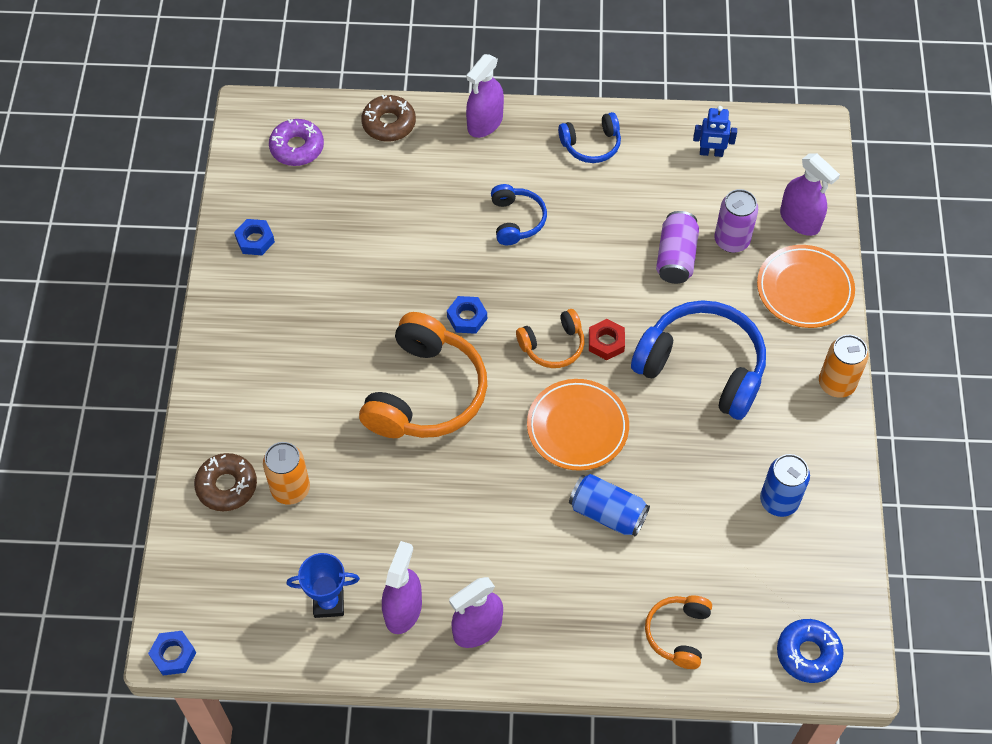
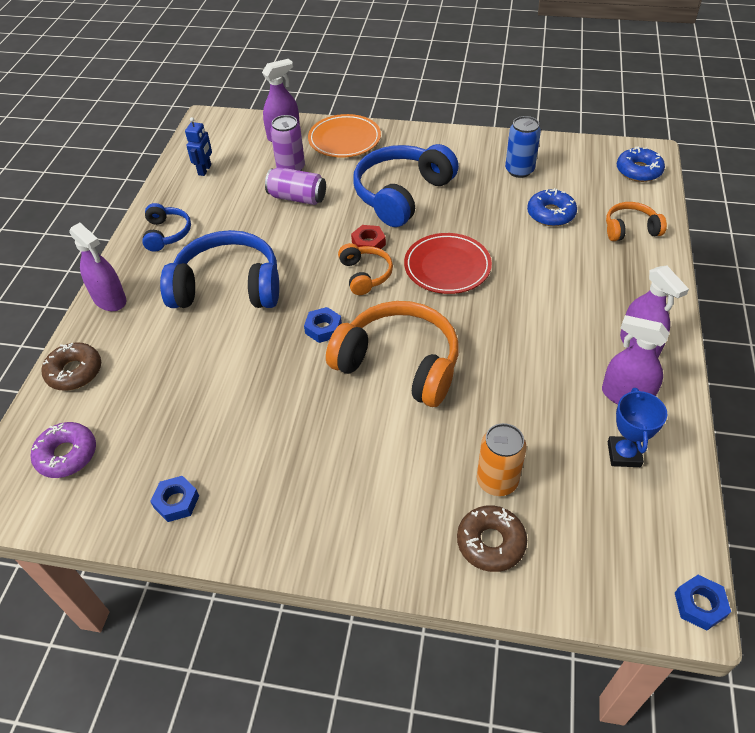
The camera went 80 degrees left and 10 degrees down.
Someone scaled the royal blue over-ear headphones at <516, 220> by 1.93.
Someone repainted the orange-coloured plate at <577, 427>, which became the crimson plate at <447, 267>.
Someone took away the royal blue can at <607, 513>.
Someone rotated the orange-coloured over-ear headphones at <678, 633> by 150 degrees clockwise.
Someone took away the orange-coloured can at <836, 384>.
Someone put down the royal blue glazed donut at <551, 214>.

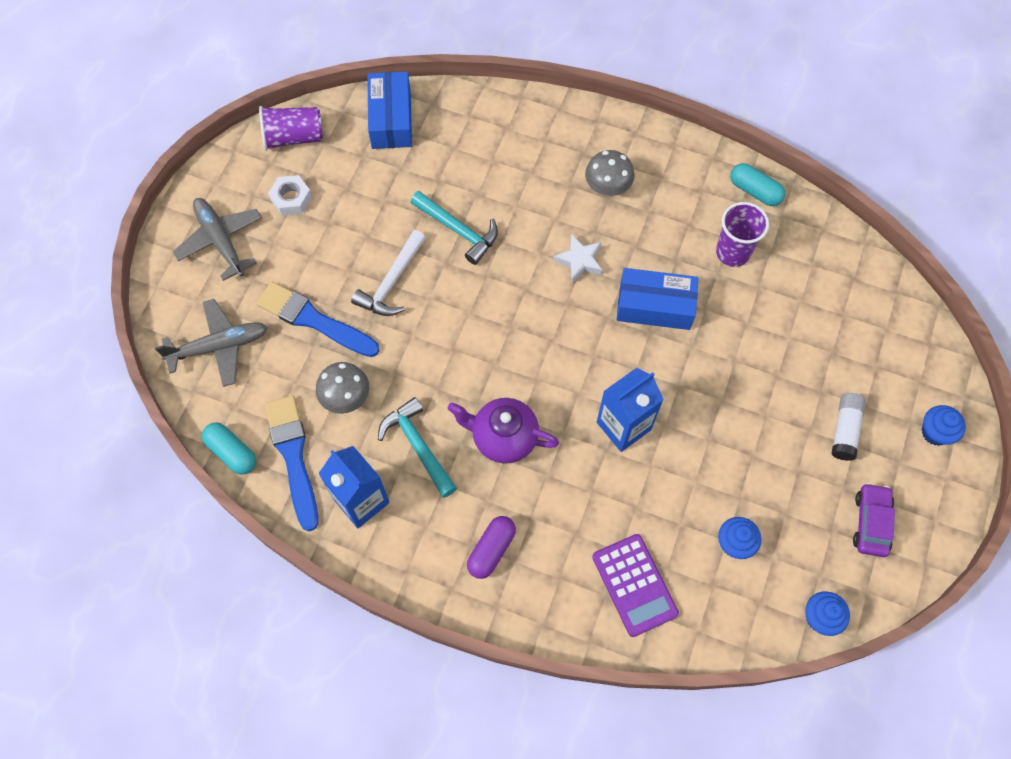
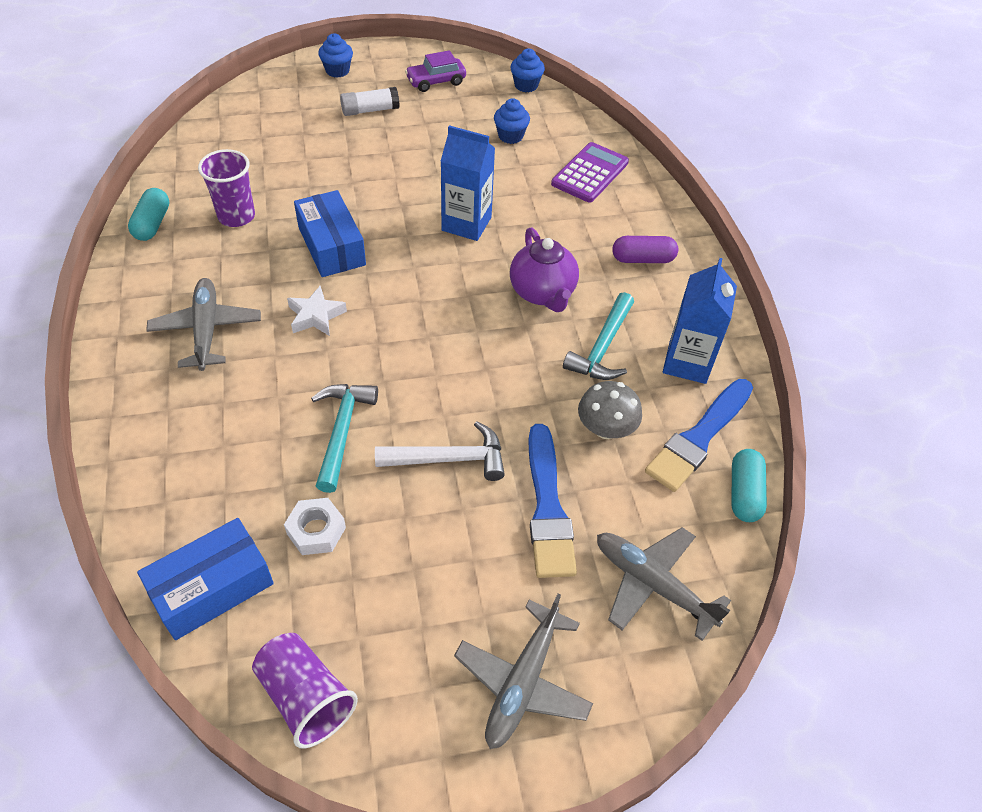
The camera went 125 degrees left and 15 degrees down.
Someone carried the snow-white hex nut from <291, 198> to <316, 531>.
Someone swapped the gray fungus at <607, 186> for the gray toy plane at <206, 330>.

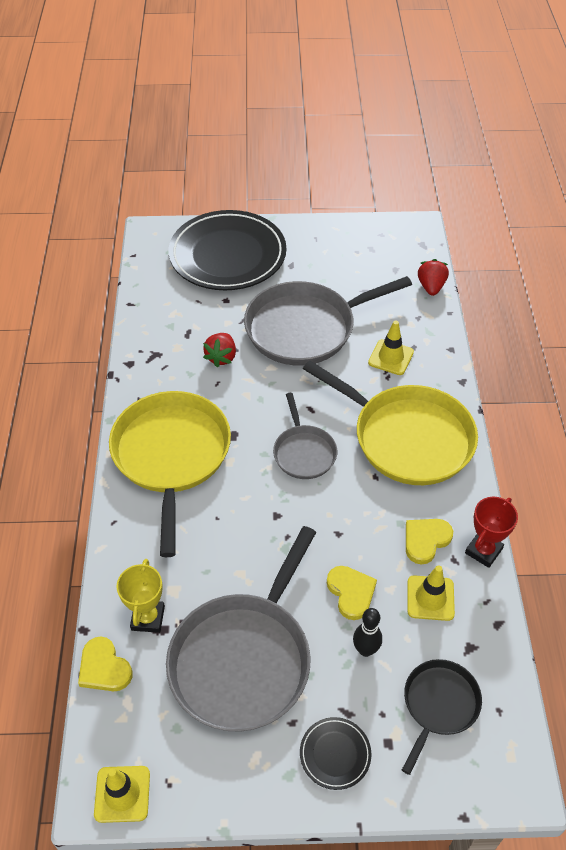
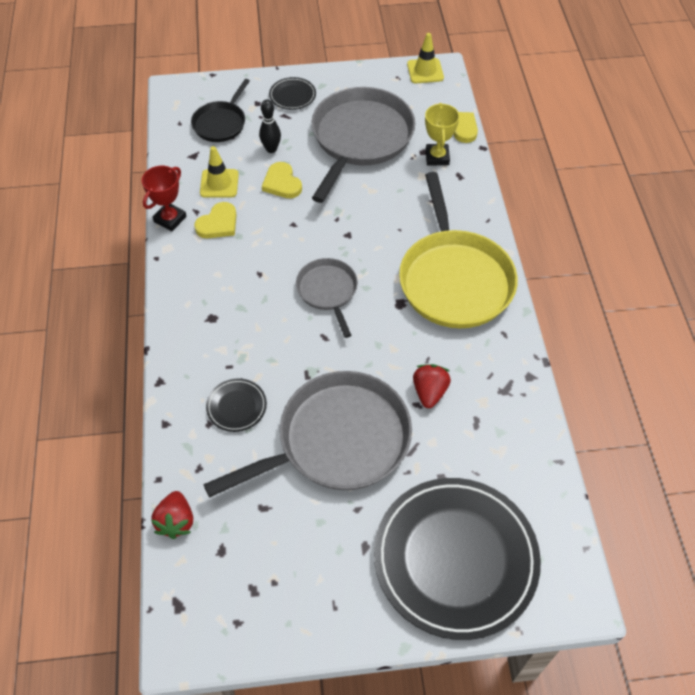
The camera went 175 degrees right and 5 degrees up.
Someone took away the bright yellow frying pan at <408, 438>.
Someone swapped the bright yellow safety cone at <391, 357> for the jet-black plate at <236, 406>.

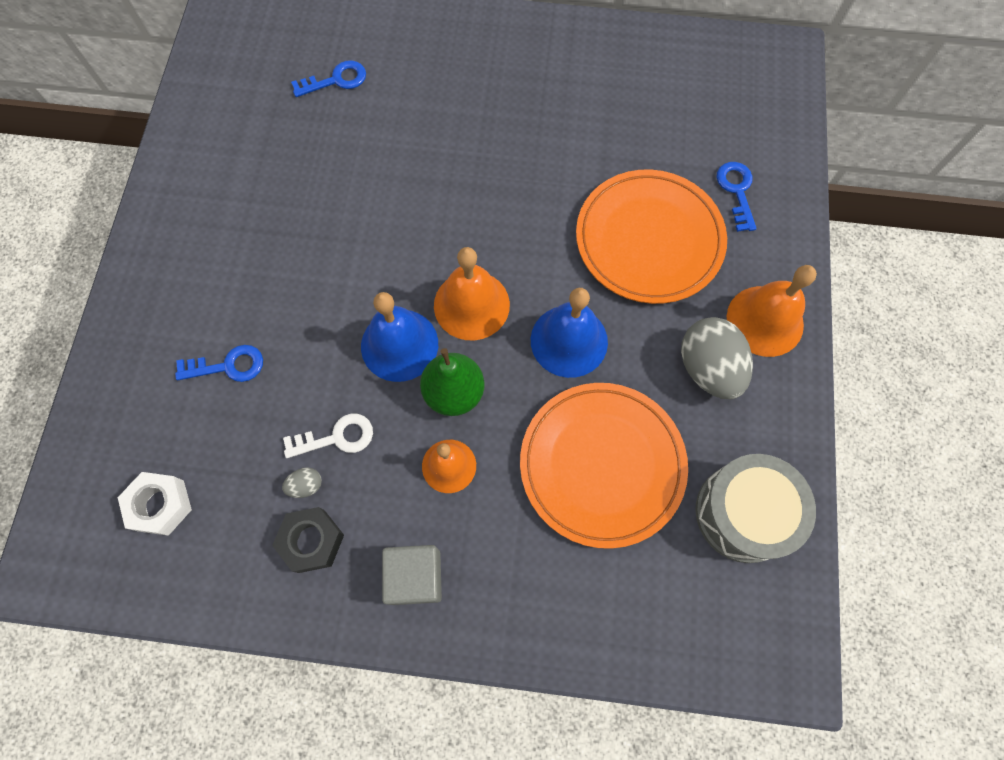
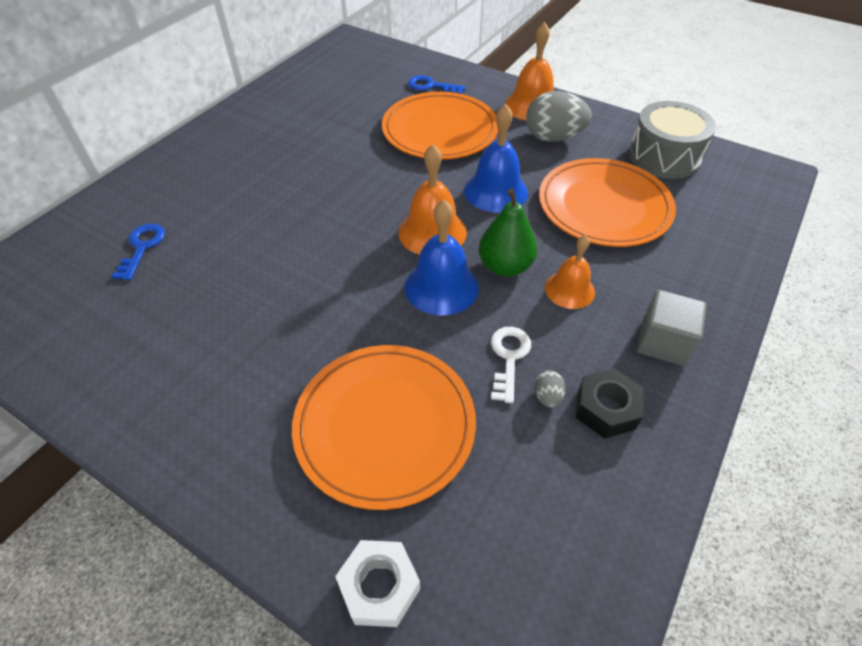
The camera went 65 degrees left and 20 degrees down.
Someone carried the snow-white hex nut from <160, 505> to <379, 587>.
Someone swapped the royal blue latchkey at <228, 366> for the orange-coloured plate at <385, 425>.

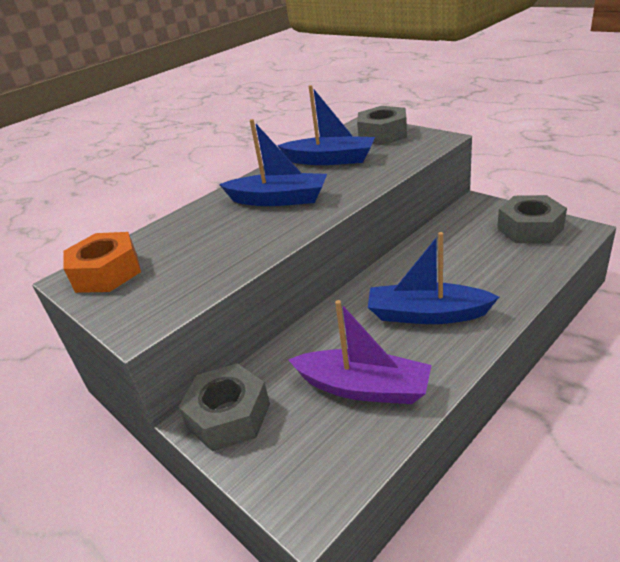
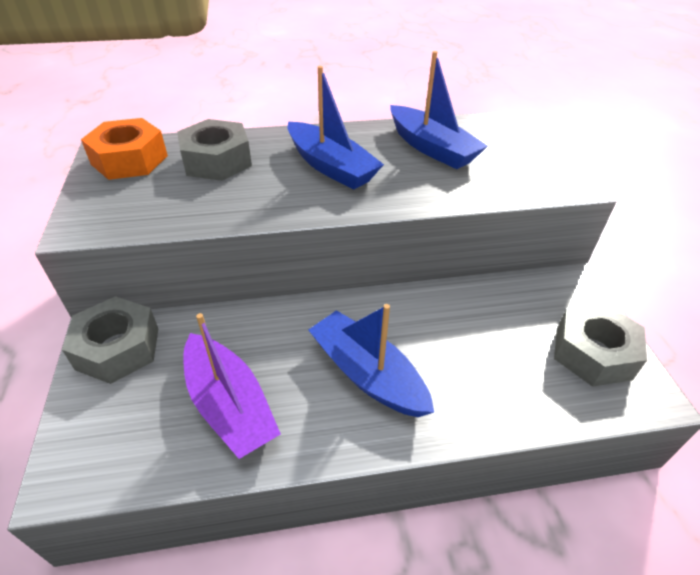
The camera went 30 degrees right and 10 degrees up.
Someone carried the gray hex nut from <382, 134> to <217, 161>.

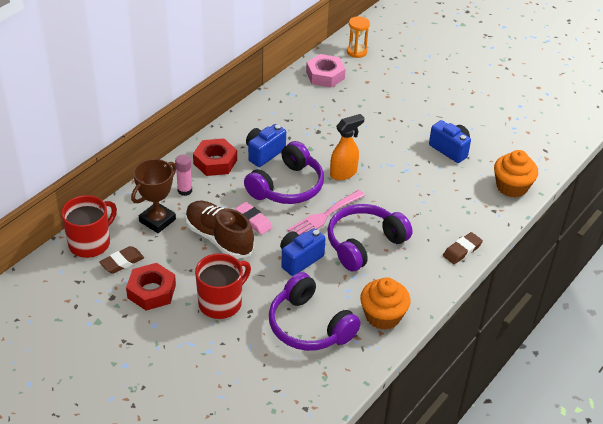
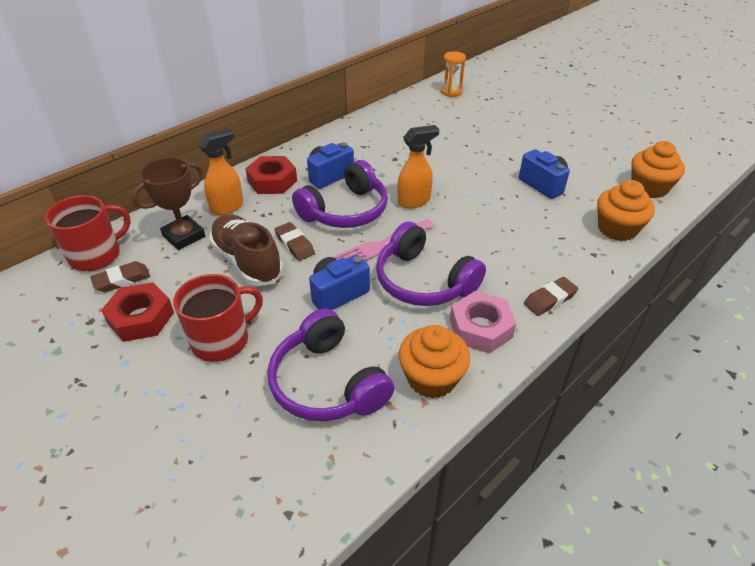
The camera went 10 degrees right and 0 degrees up.
Someone swapped the rose-pink glue at <184, 190> for the orange-coloured spray bottle at <228, 207>.
Someone repainted the rose-pink eraser at <253, 221>, which became the brown eraser at <295, 244>.
Someone carried the rose-pink hex nut from <325, 75> to <480, 328>.
Someone rotated the royal purple over-ear headphones at <364, 244> by 105 degrees counterclockwise.
Someone put down the orange-coloured muffin at <649, 188>.

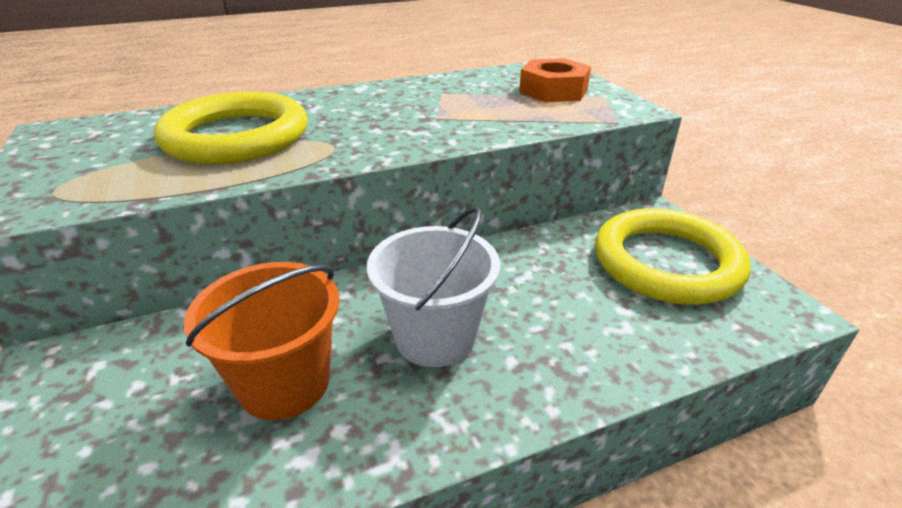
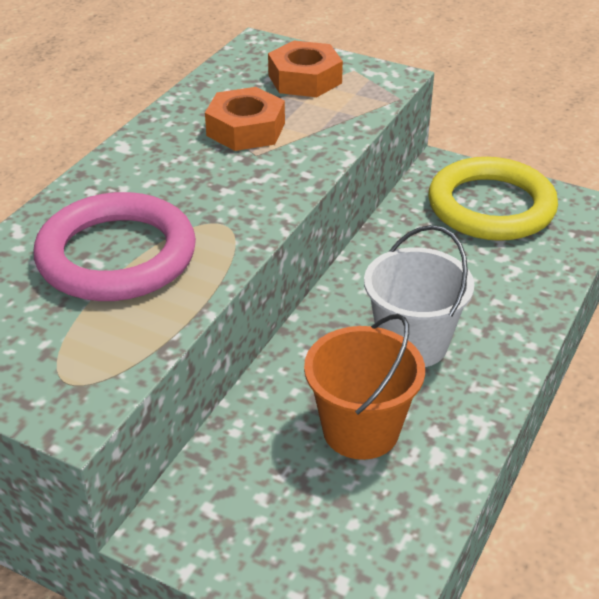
The camera went 40 degrees left and 5 degrees up.
Someone repainted the bright yellow torus at <236, 137>, which became the rose-pink torus at <116, 255>.
Someone put down the orange-coloured hex nut at <246, 129>.

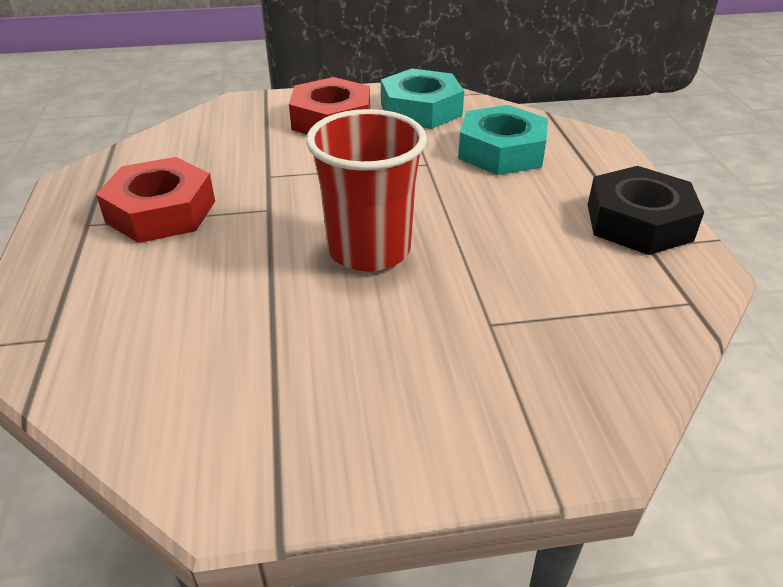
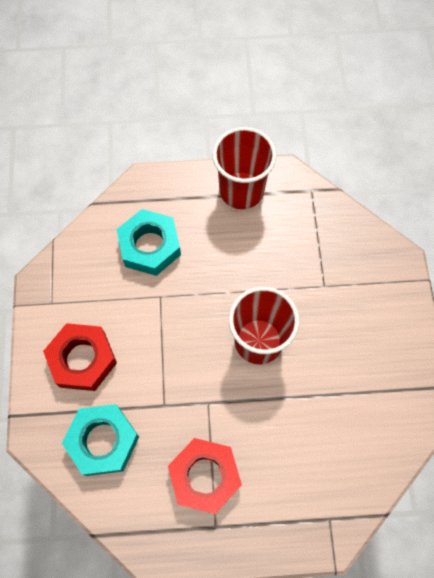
The camera went 85 degrees left and 30 degrees up.
Someone carried the teal hex nut from <421, 109> to <103, 441>.
Someone swapped the jet-black hex nut at <638, 222> for the crimson beaker at <241, 190>.

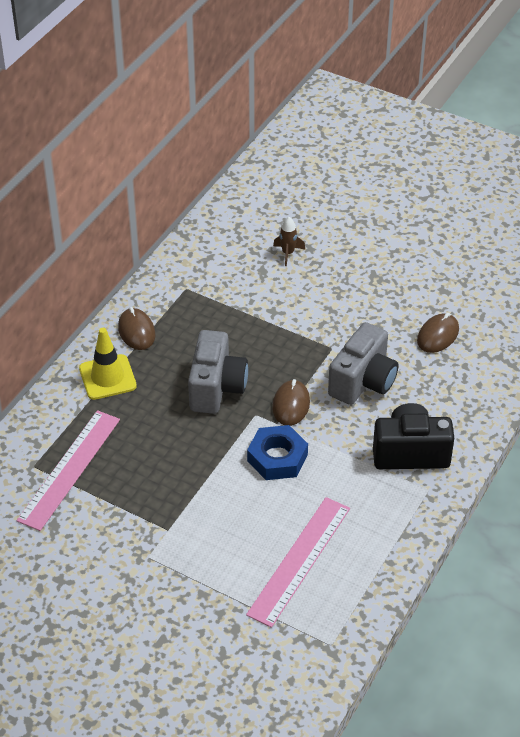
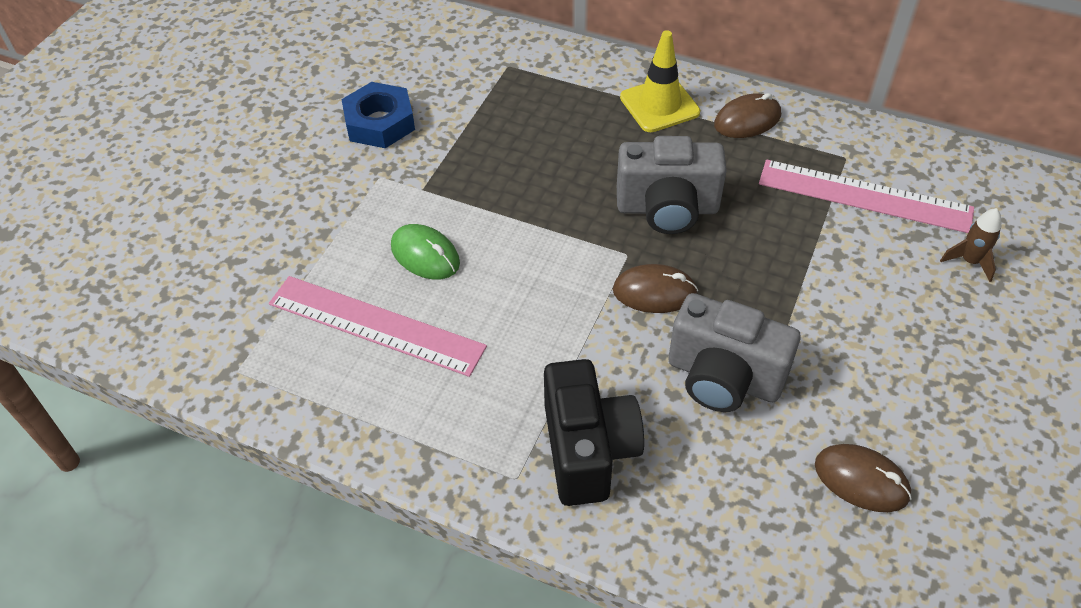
The camera went 85 degrees right and 5 degrees up.
Someone carried the rose-pink straightedge from <70, 469> to <864, 196>.
Someone carried the royal blue hex nut from <277, 458> to <380, 122>.
Someone put down the leaf-green computer mouse at <425, 255>.

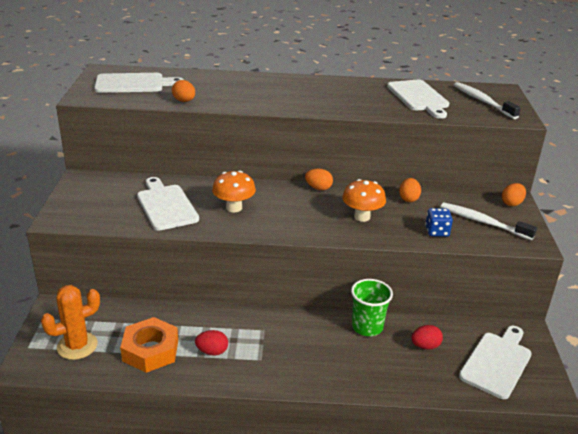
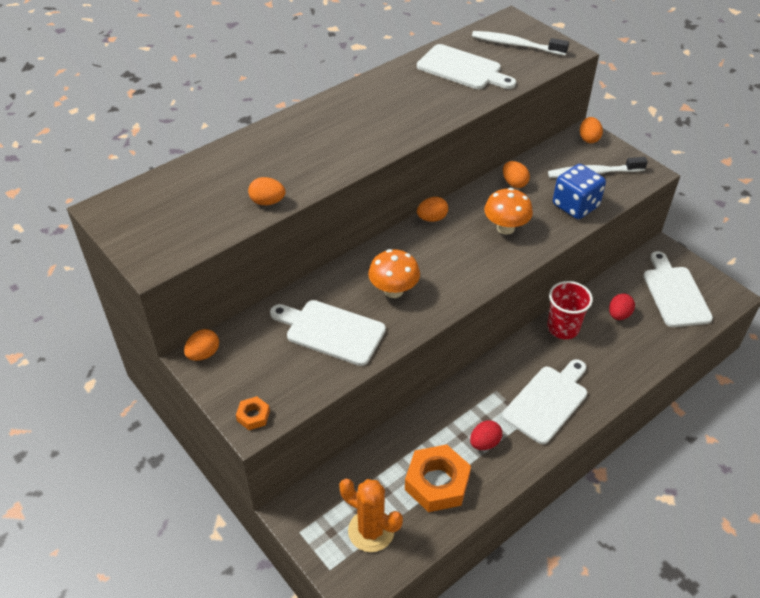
The camera went 40 degrees left and 15 degrees up.
Someone rotated the orange-coloured saguaro cactus at <77, 346> by 75 degrees counterclockwise.
Someone carried the snow-white chopping board from <133, 84> to <547, 401>.
Someone repainted the leaf-green beaker at <367, 327>, which became the crimson beaker at <563, 328>.
Someone scaled the royal blue dice at <437, 231> by 1.61.
Someone put down the orange-coloured egg shape at <203, 354>.
Someone put down the orange-coloured hex nut at <253, 416>.

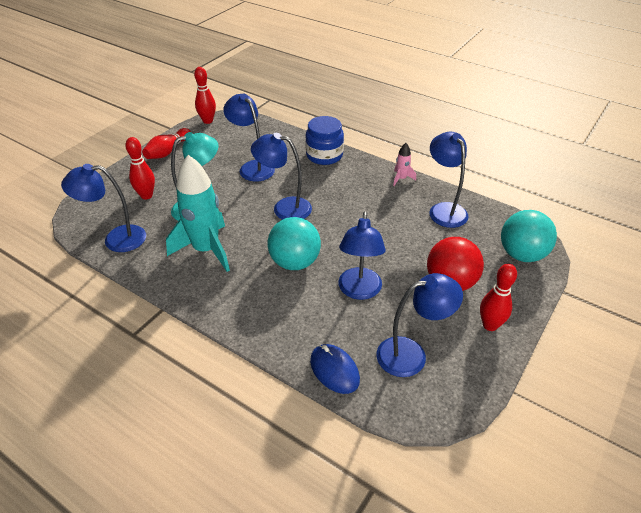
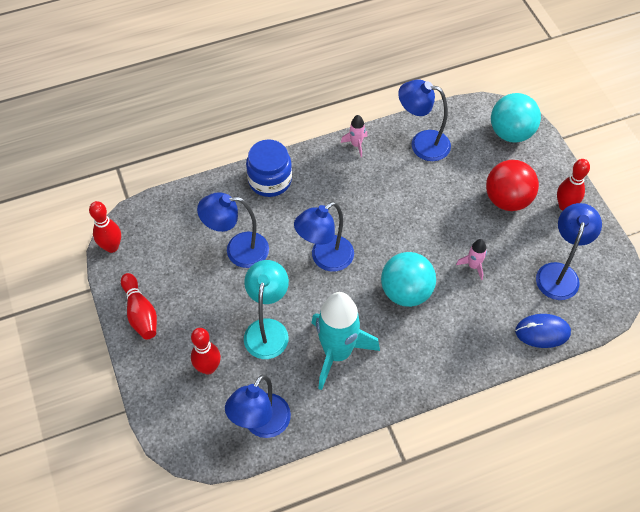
The camera went 55 degrees left and 15 degrees up.
Someone swapped the royal blue desk lamp at <359, 291> for the rose-pink rocket at <473, 266>.

